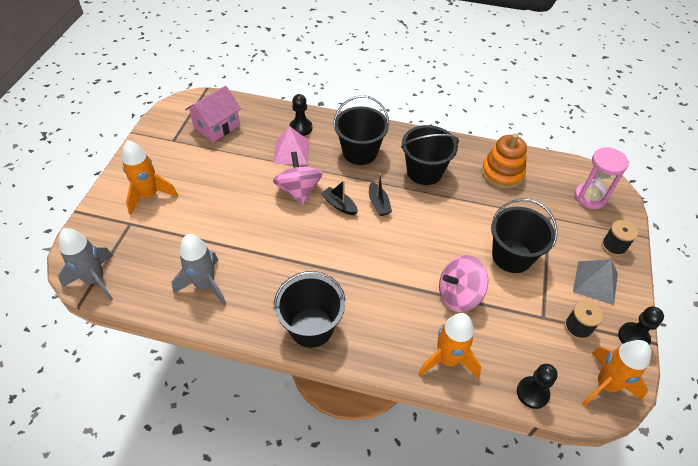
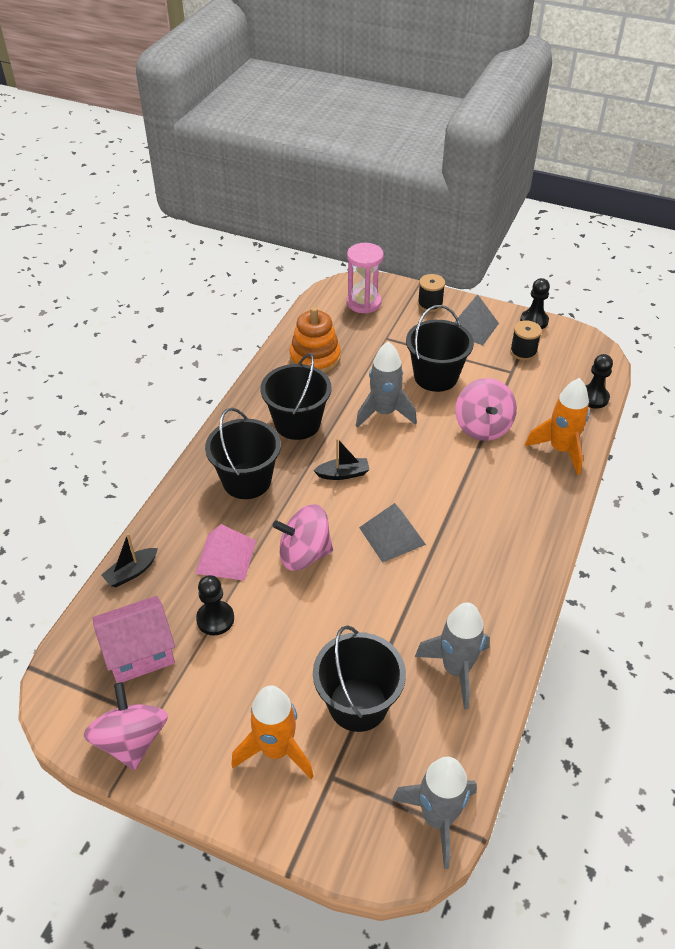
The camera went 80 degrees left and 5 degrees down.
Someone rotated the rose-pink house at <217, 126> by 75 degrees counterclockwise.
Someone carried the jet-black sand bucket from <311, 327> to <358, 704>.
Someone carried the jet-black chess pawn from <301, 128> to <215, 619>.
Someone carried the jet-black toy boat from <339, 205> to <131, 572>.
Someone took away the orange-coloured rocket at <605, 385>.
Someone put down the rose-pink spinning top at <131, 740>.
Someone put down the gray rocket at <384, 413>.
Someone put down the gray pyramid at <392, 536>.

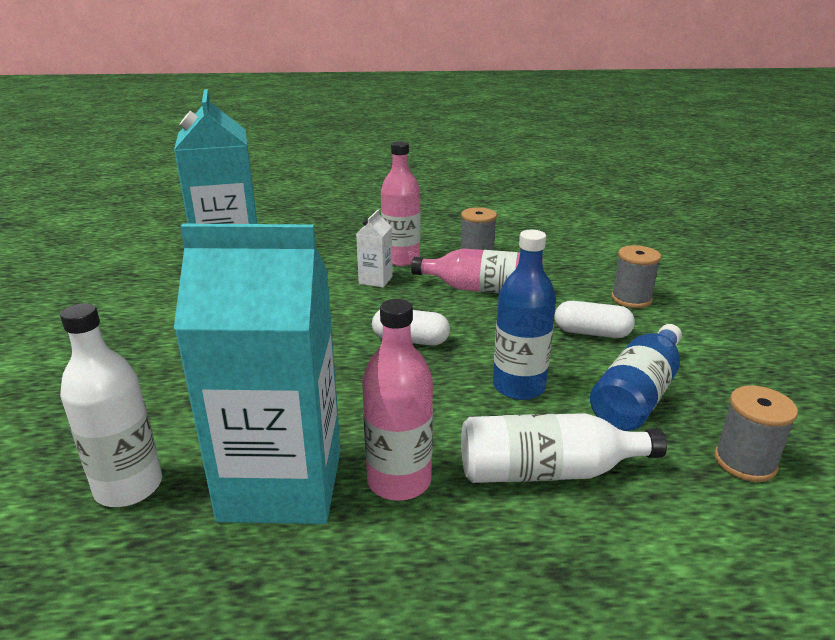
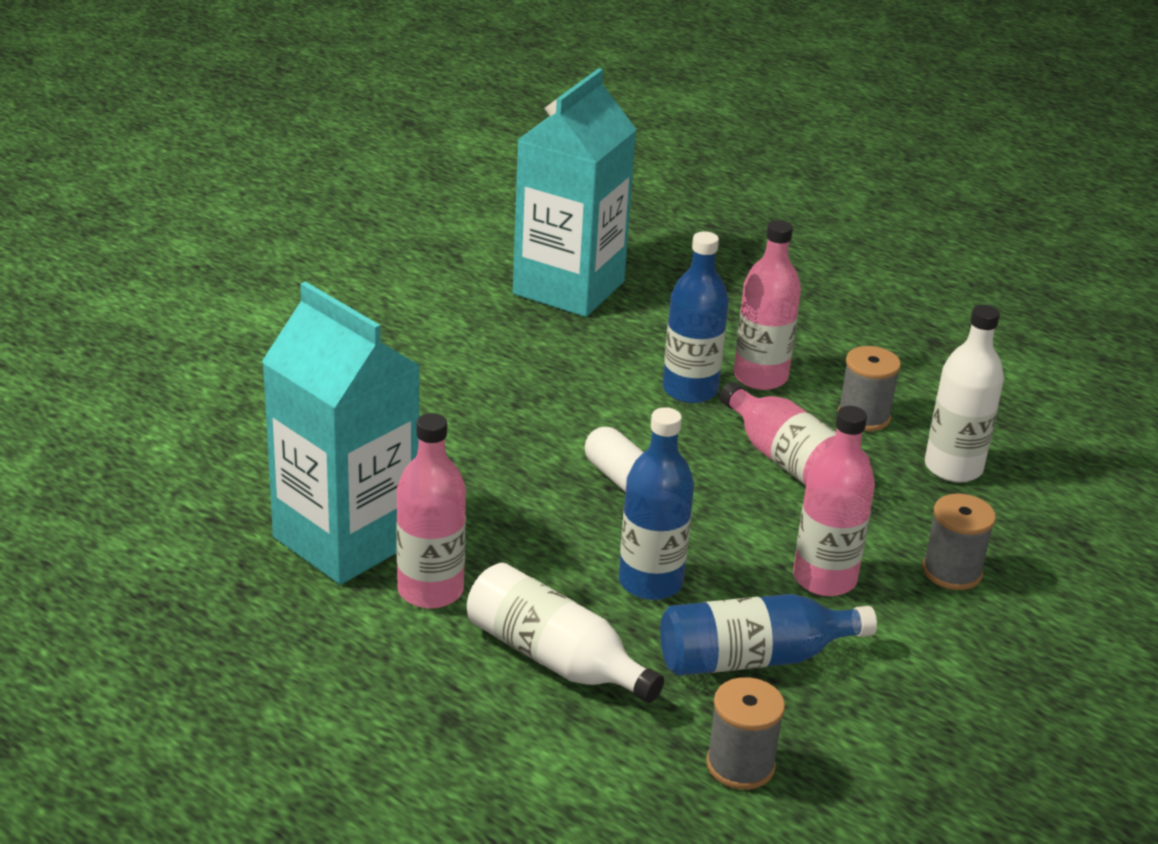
The camera went 40 degrees right and 5 degrees up.
Someone carried the snow-white drink bottle from <129, 487> to <953, 468>.
Someone swapped the snow-white carton at <375, 280> for the royal blue drink bottle at <690, 390>.
Someone swapped the snow-white pill shape at <591, 333> for the rose-pink drink bottle at <824, 579>.

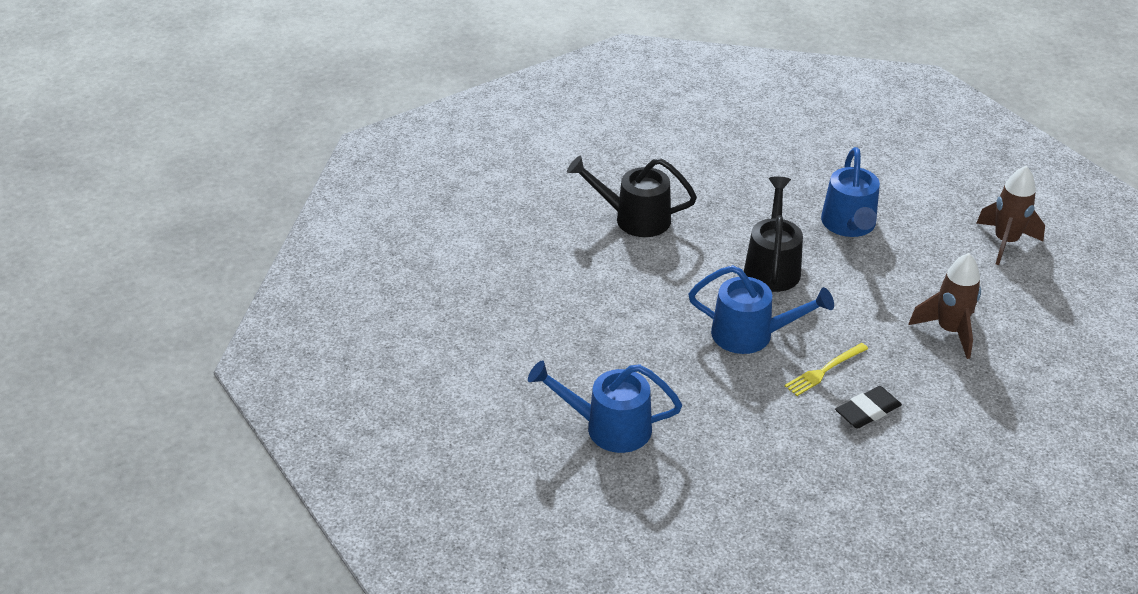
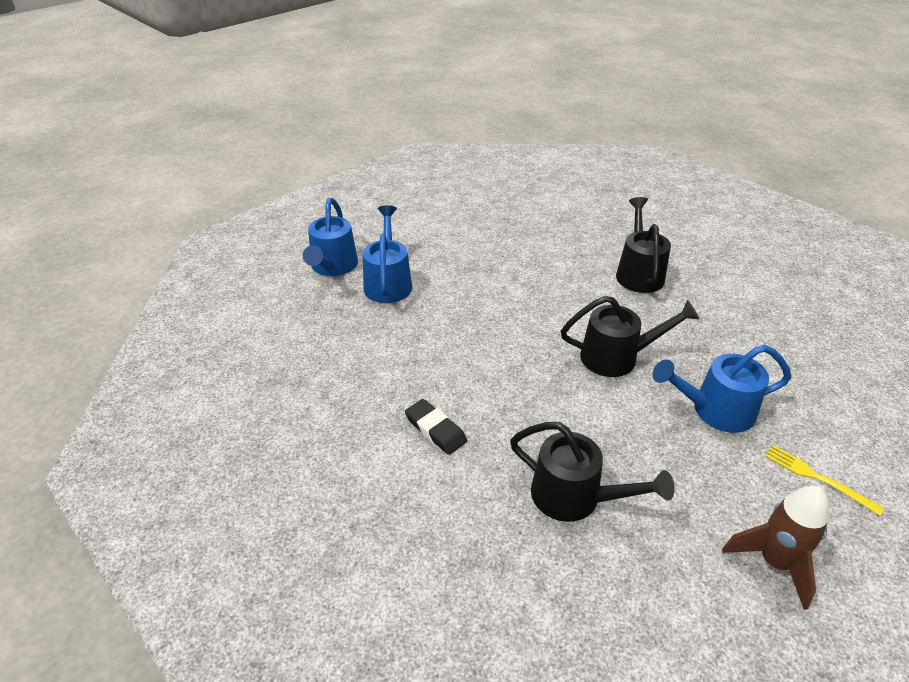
The camera went 80 degrees right and 0 degrees up.
Someone carried the royal blue sprinkling can from <752, 335> to <332, 267>.
Someone carried the bright yellow fork from <824, 370> to <818, 478>.
Someone swapped the brown rocket at <949, 331> for the jet-black sprinkling can at <576, 498>.

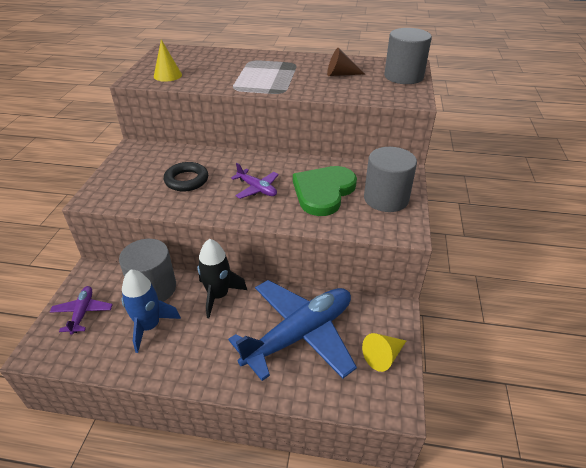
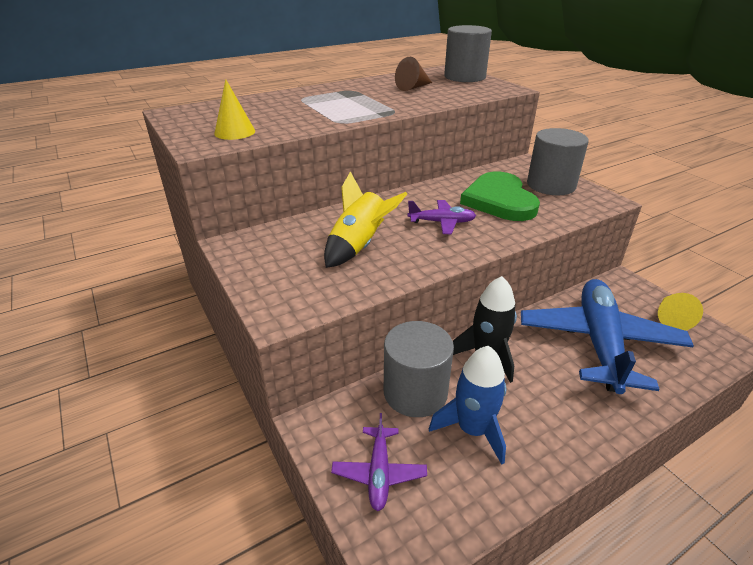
The camera went 40 degrees left and 5 degrees down.
Someone rotated the royal purple toy plane at <83, 313> by 135 degrees counterclockwise.
Someone swapped the jet-black torus at <186, 180> for the bright yellow rocket at <359, 246>.

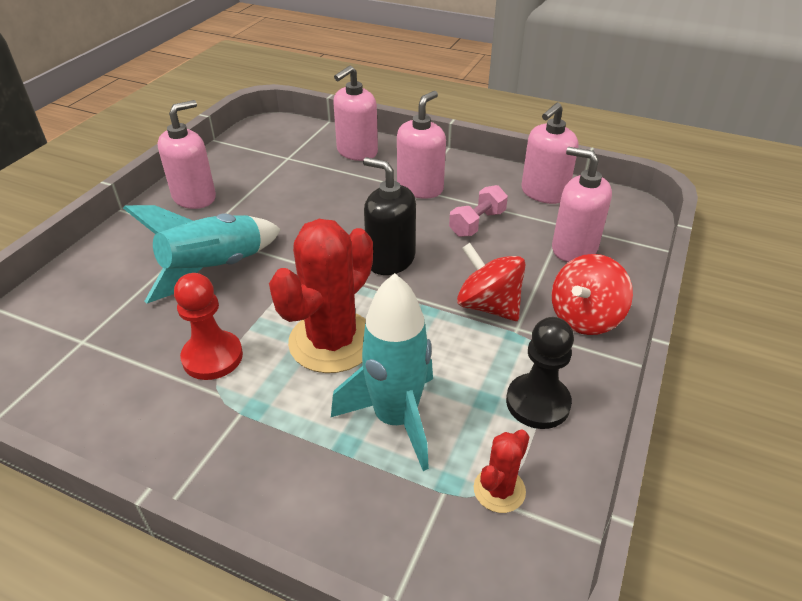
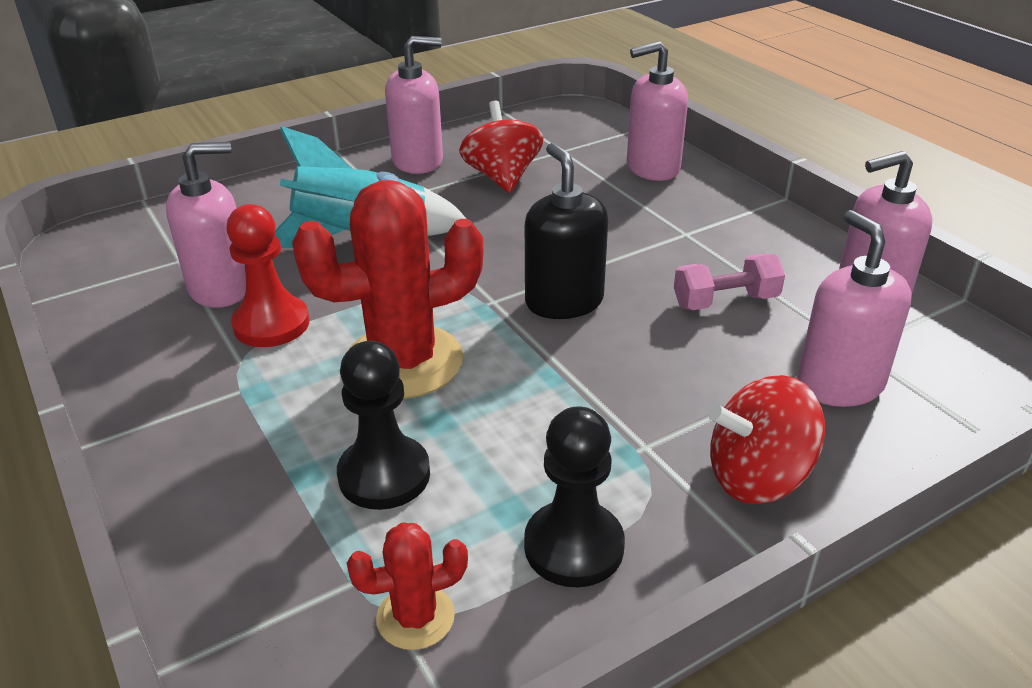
The camera went 35 degrees right and 5 degrees down.
Someone swapped the teal rocket at <395, 418> for the jet-black chess pawn at <384, 475>.
Someone carried the rose-pink soap dispenser from <420, 188> to <221, 288>.
Someone carried the crimson spinning top from <488, 306> to <502, 177>.

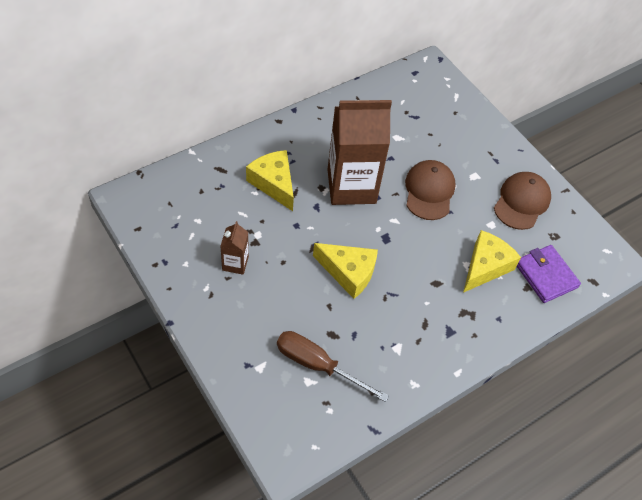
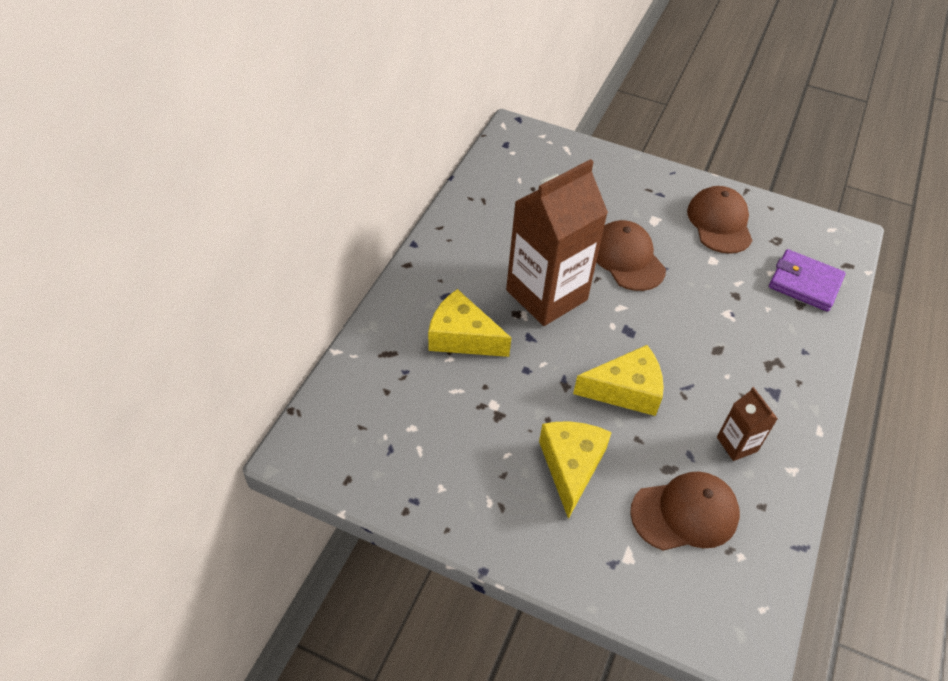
The camera went 30 degrees left and 5 degrees down.
Someone carried the brown carton from <235, 263> to <737, 444>.
Someone swapped the brown hand screwdriver at <318, 365> for the brown cap at <685, 513>.
Someone carried the bright yellow piece of cheese from <485, 267> to <571, 466>.

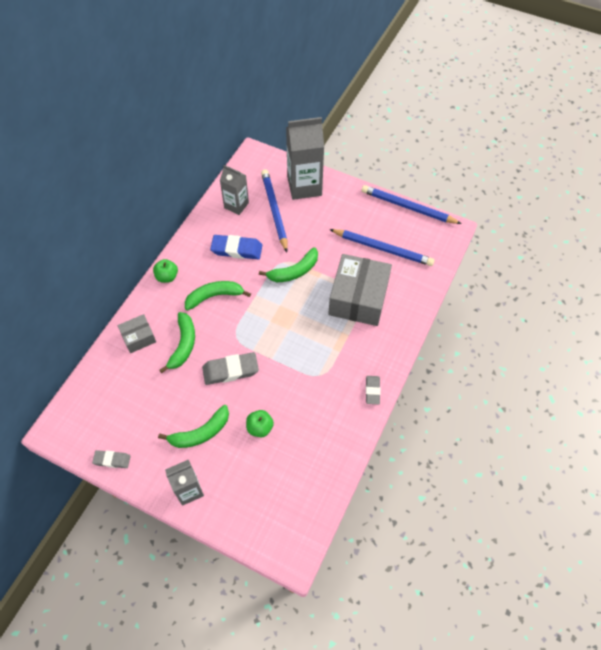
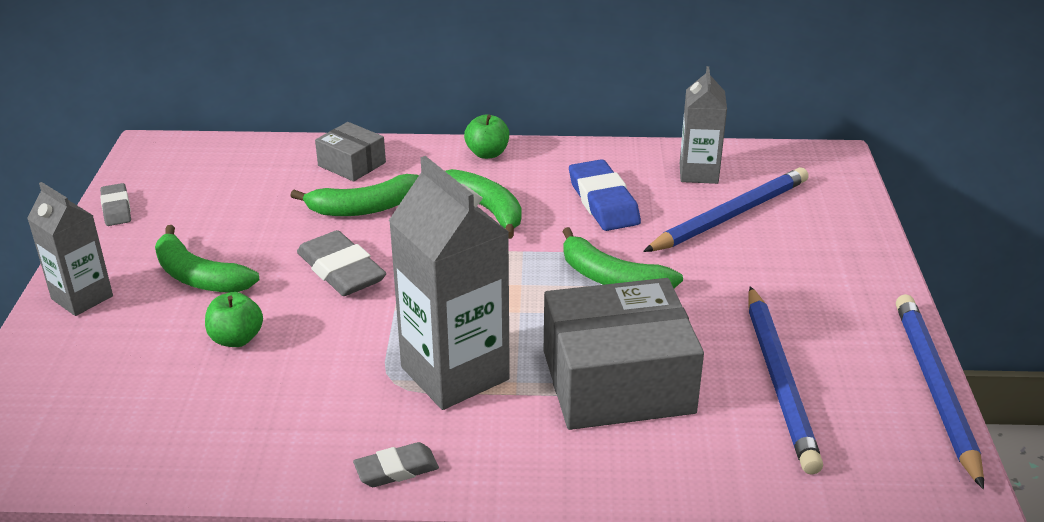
The camera went 65 degrees right and 25 degrees down.
Someone carried the gray carton from <304, 186> to <455, 373>.

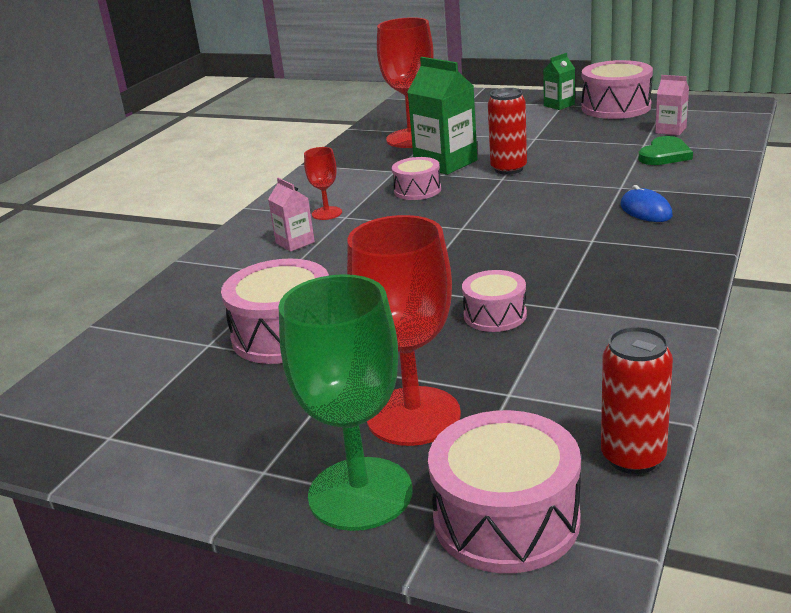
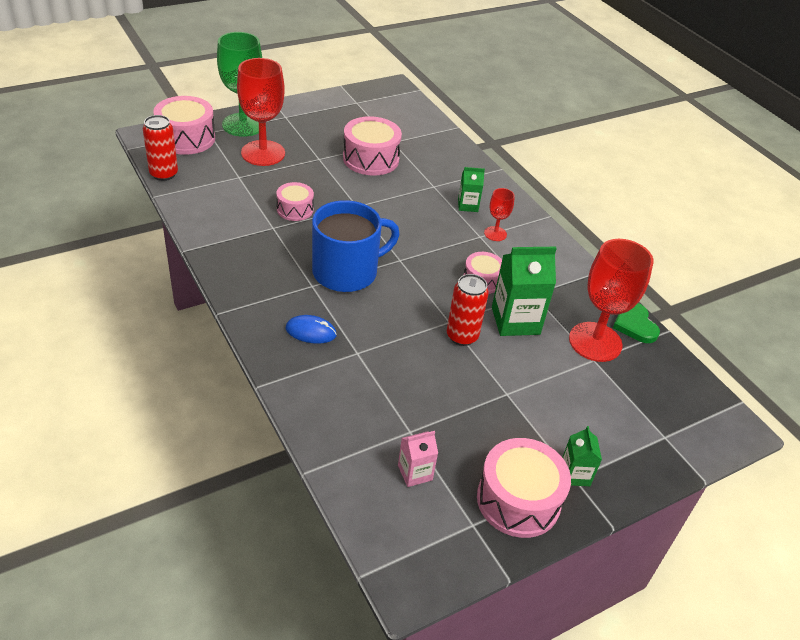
The camera went 120 degrees right and 15 degrees up.
Someone repainted the rose-pink carton at <295, 242>, which became the leaf-green carton at <468, 205>.
Someone carried the leaf-green heart shape from <664, 155> to <635, 325>.
Someone put down the royal blue tea mug at <347, 272>.

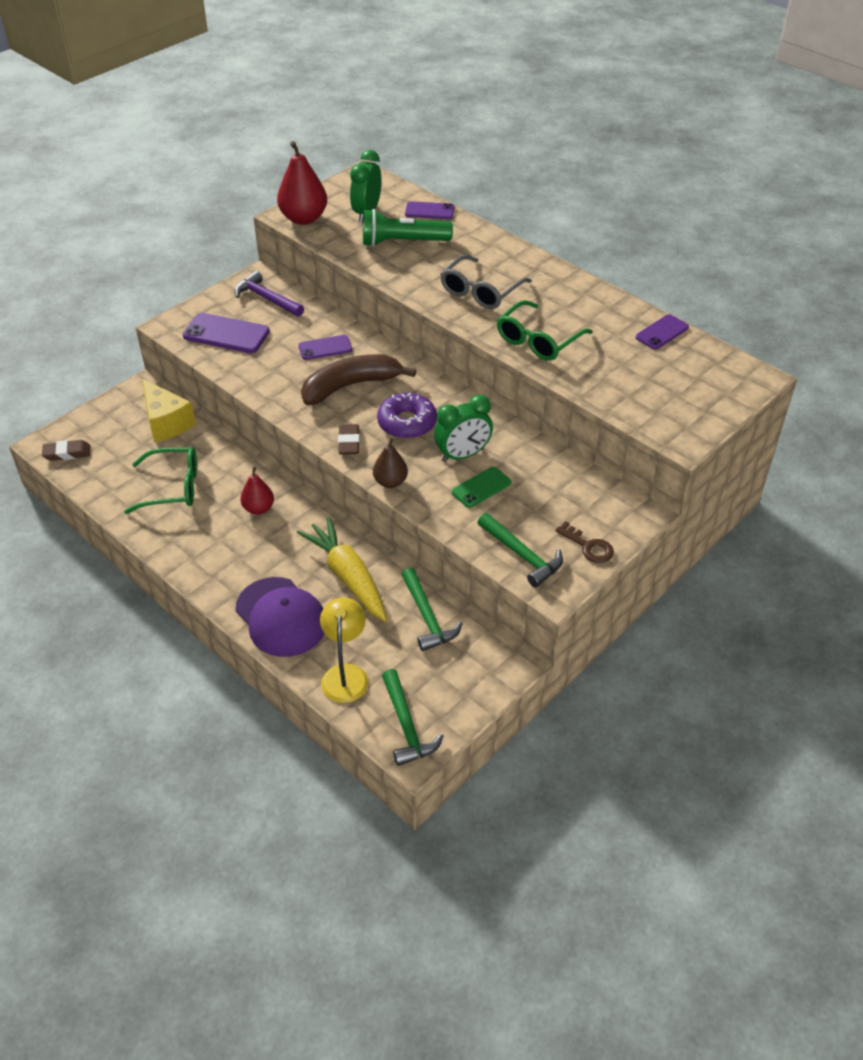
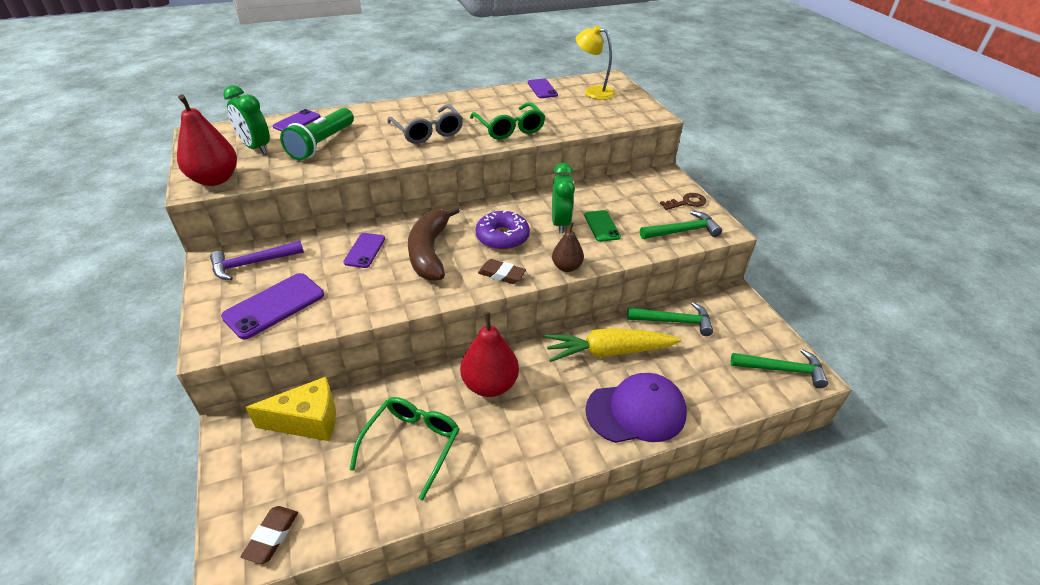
The camera went 65 degrees left and 5 degrees down.
Someone scaled the crimson pear at <258, 508> by 1.69.
Someone carried the bright yellow desk lamp from <345, 674> to <593, 92>.

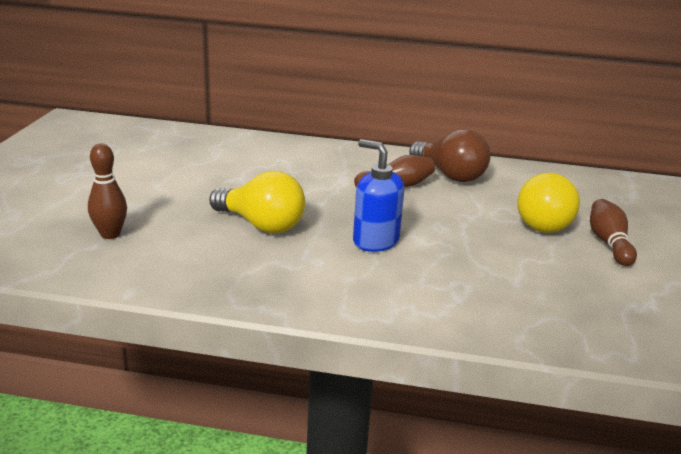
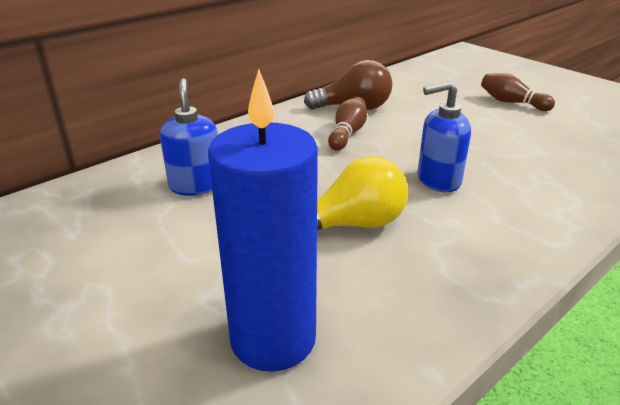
The camera went 50 degrees left and 5 degrees up.
Someone swapped the brown tenpin at <110, 234> for the royal blue wax candle at <273, 339>.
Someone took away the bright yellow light bulb at <540, 222>.
Someone put down the royal blue soap dispenser at <196, 185>.

